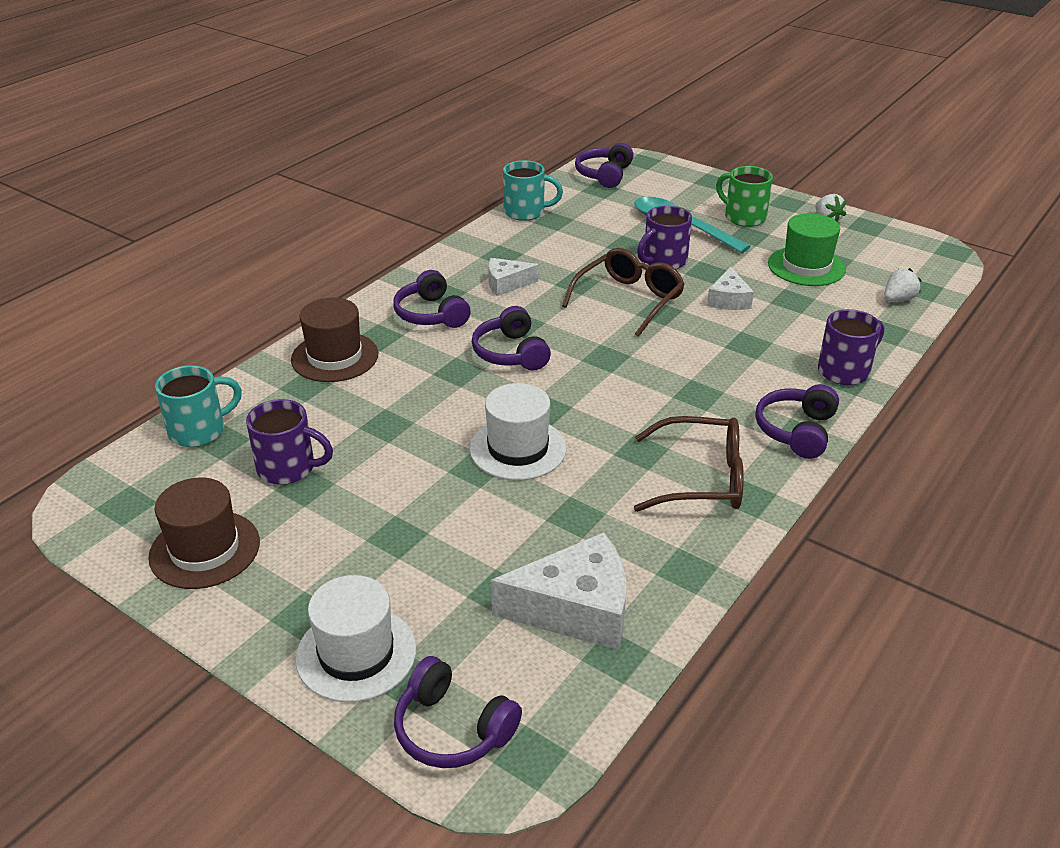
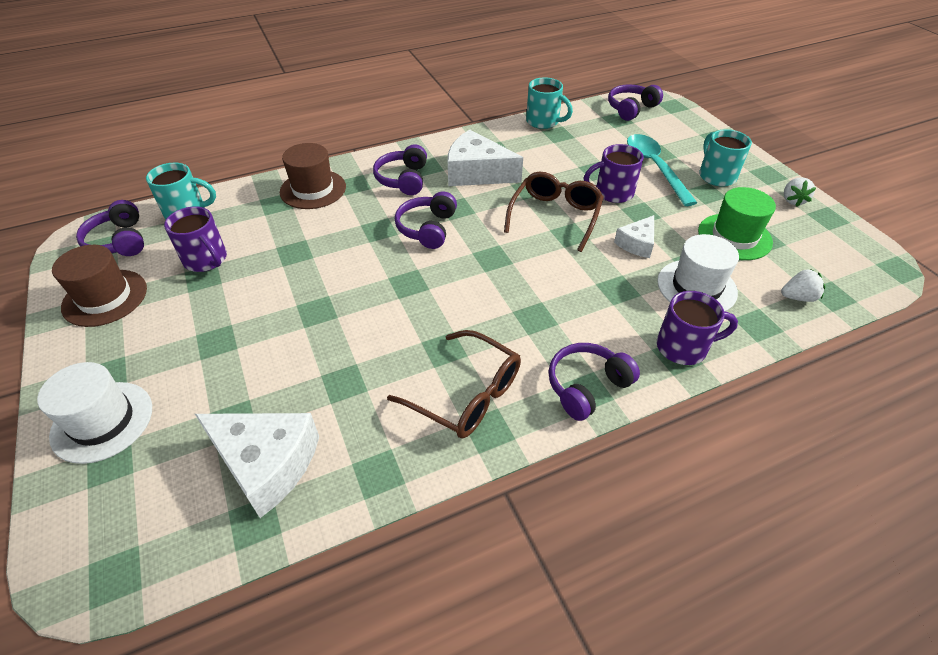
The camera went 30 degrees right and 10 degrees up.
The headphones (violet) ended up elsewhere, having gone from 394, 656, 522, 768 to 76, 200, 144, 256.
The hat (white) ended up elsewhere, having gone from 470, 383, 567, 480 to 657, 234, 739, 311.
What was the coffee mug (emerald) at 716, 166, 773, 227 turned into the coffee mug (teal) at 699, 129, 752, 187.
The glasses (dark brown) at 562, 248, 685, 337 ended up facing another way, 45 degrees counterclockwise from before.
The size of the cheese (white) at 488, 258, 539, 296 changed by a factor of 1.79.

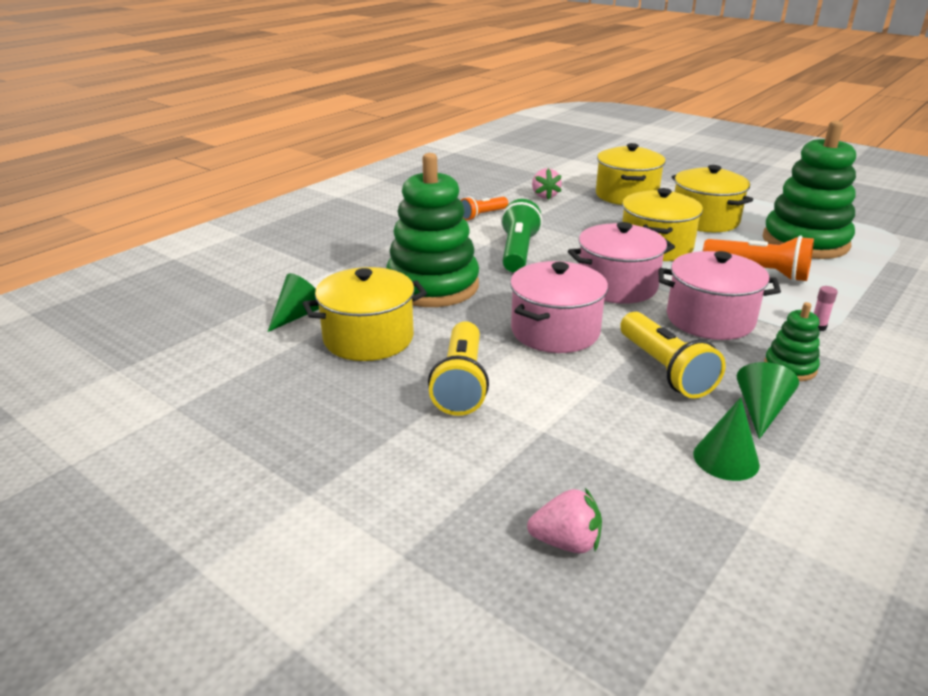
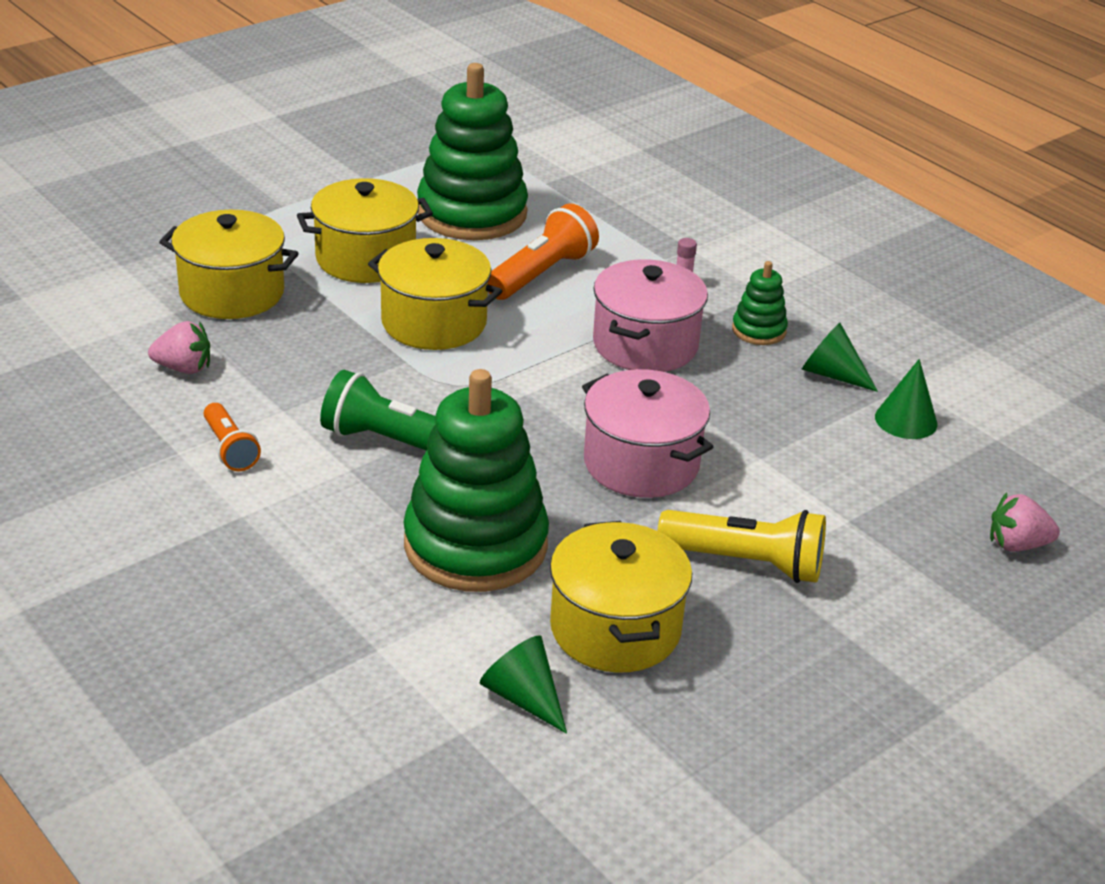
The camera went 80 degrees left and 5 degrees up.
The second view lost the pot (rose-pink) at 568, 222, 675, 304.
The second view lost the pocket torch (bright yellow) at 620, 312, 726, 398.
The toy strawberry (rose-pink) at 527, 488, 602, 553 ended up facing another way, 105 degrees counterclockwise from before.

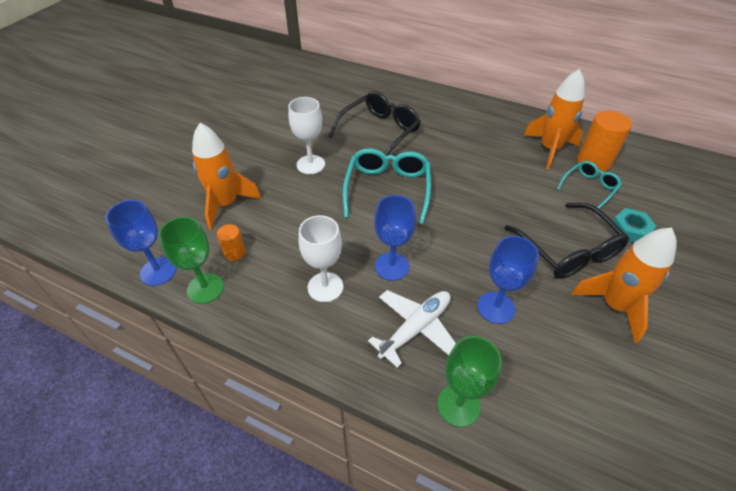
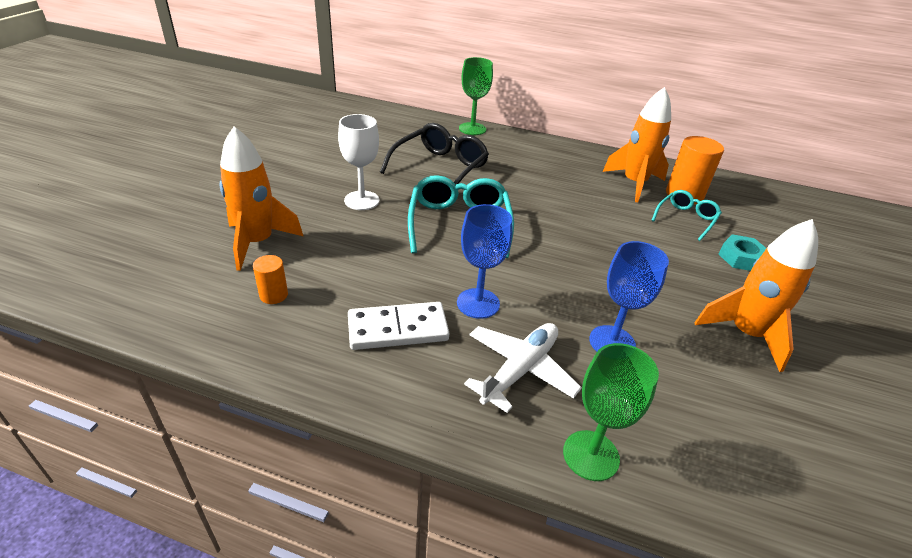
The camera went 10 degrees left and 10 degrees down.
The second view lost the goblet (cobalt) at 105, 200, 177, 286.
The second view lost the glasses (black) at 505, 203, 629, 279.
The goblet (emerald) ended up elsewhere, having gone from 159, 217, 224, 304 to 459, 57, 493, 135.
Where the goblet (white) stood at 298, 215, 343, 302, the domino tile (white) came to stand at 348, 302, 449, 350.

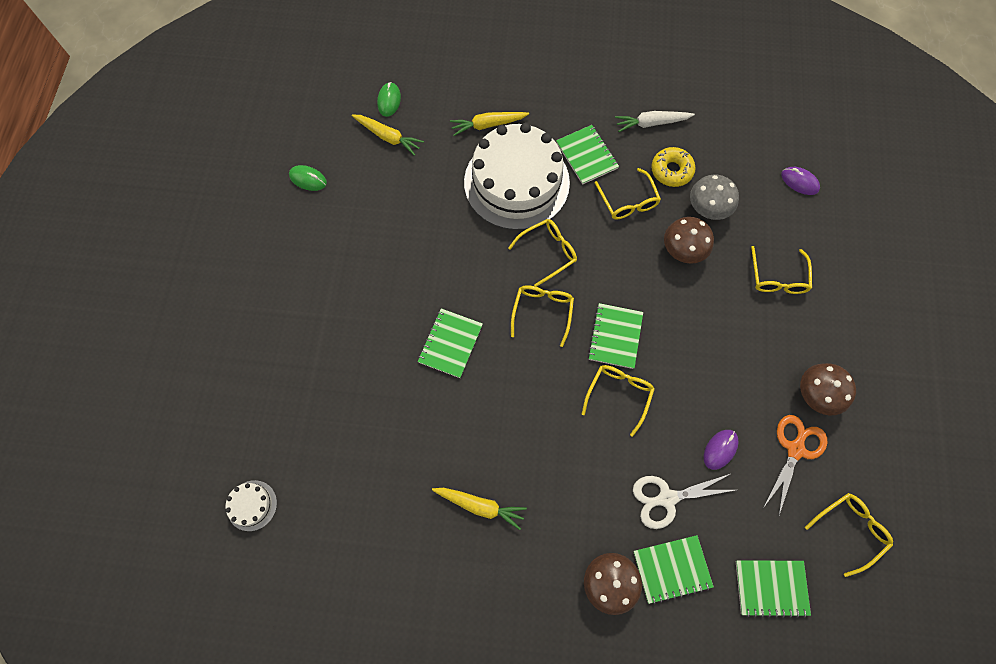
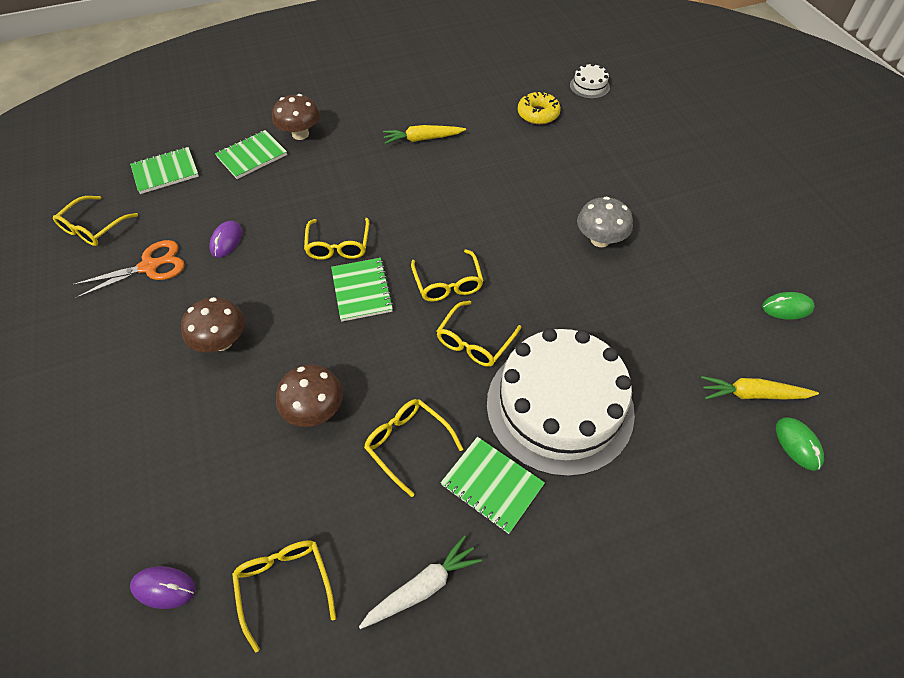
The camera went 155 degrees right and 15 degrees down.
The second view lost the notepad (emerald) at 418, 308, 483, 378.
The second view lost the carrot (bright yellow) at 450, 112, 529, 136.
The second view lost the pair of scissors (white) at 633, 474, 735, 529.
The doughnut (bright yellow) ended up elsewhere, having gone from 651, 147, 696, 187 to 518, 91, 561, 125.
The toadstool (ash-grey) ended up elsewhere, having gone from 690, 174, 739, 220 to 577, 196, 633, 247.
The glasses (bright yellow) ended up elsewhere, having gone from 751, 246, 812, 294 to 232, 540, 336, 652.
The toadstool (dark brown) ended up elsewhere, having gone from 800, 363, 856, 415 to 181, 297, 245, 352.
The pair of scissors (orange-coloured) at 763, 415, 827, 517 ended up facing another way, 120 degrees counterclockwise from before.

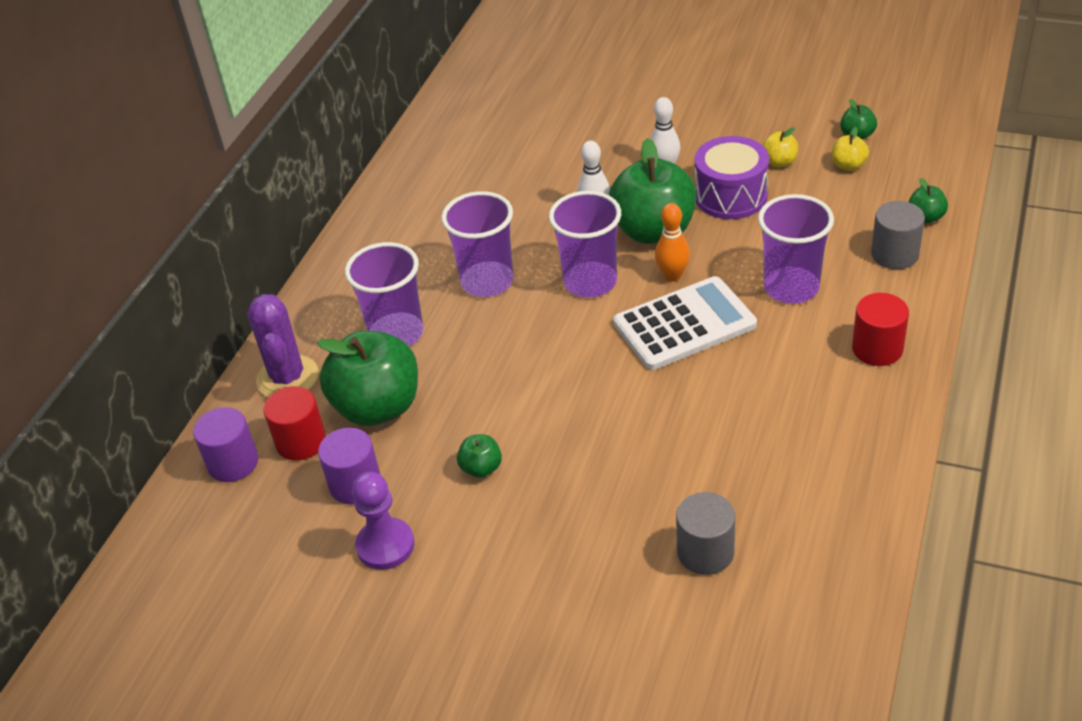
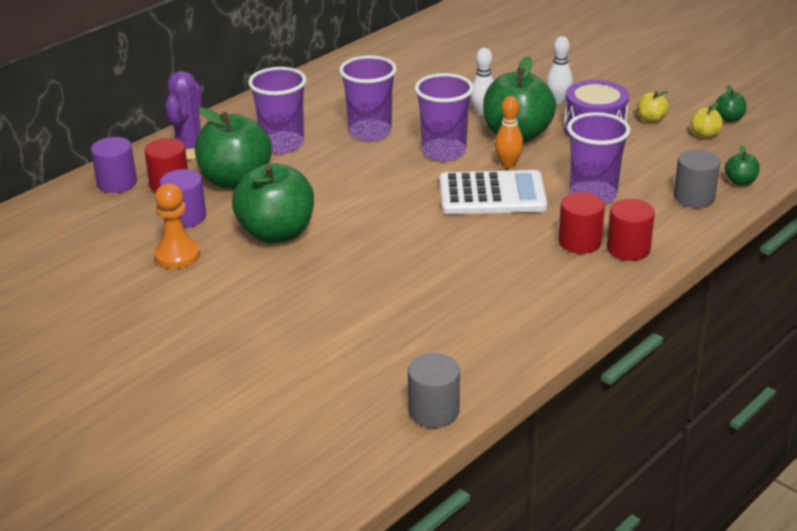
The camera went 20 degrees right and 10 degrees down.
The second view gained the cylinder (crimson) at 559, 192, 605, 254.
The cylinder (ash-grey) ended up elsewhere, having gone from 676, 492, 735, 575 to 408, 353, 460, 428.
What was the chess pawn (violet) at 352, 472, 414, 570 turned into the chess pawn (orange-coloured) at 154, 183, 200, 269.
The size of the toy apple (emerald) at 457, 434, 502, 478 changed by a factor of 2.29.

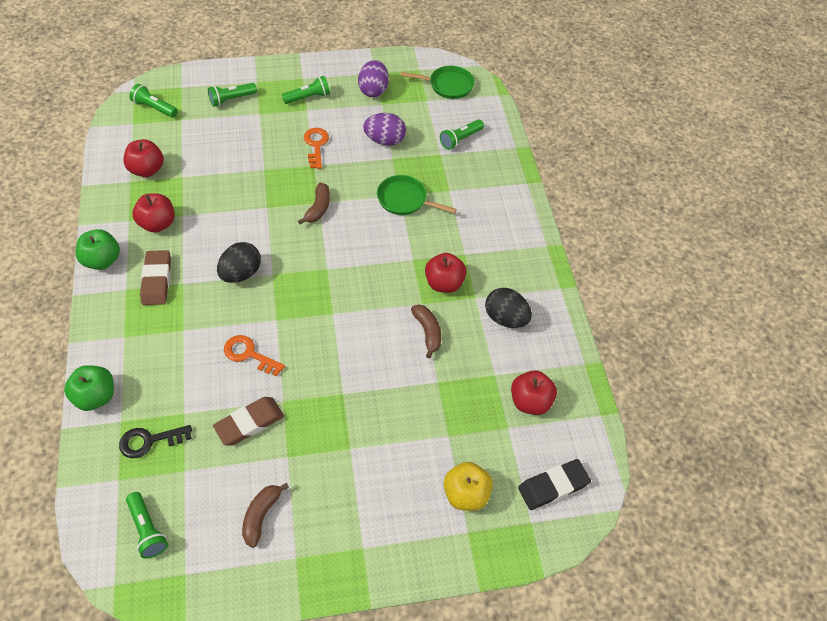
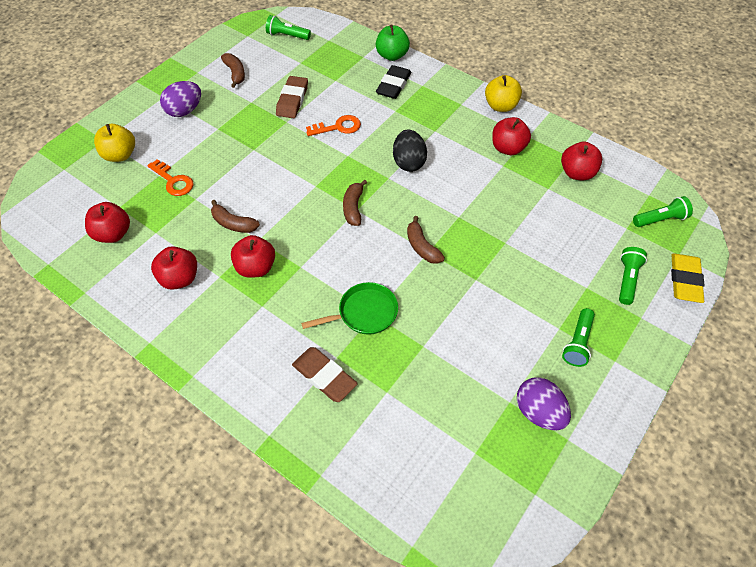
The camera went 140 degrees right and 0 degrees up.
The second view lost the door key (black) at 119, 425, 192, 458.
The second view lost the skillet (emerald) at 401, 66, 475, 99.
The second view lost the pocket torch (emerald) at 440, 119, 484, 150.
The second view gained the toy banana (dark brown) at 343, 180, 367, 226.
The second view gained the eraser (bright yellow) at 671, 254, 705, 303.
The eraser (dark brown) ended up elsewhere, having gone from 140, 250, 171, 305 to 292, 347, 358, 402.
The door key (orange-coloured) ended up elsewhere, having gone from 304, 128, 329, 169 to 147, 159, 193, 196.
The toy egg (violet) ended up elsewhere, having gone from 363, 113, 406, 146 to 160, 81, 201, 117.
The eraser (black) ended up elsewhere, having gone from 518, 459, 591, 510 to 376, 65, 411, 99.
Where the toy egg (black) stood at 485, 288, 532, 328, the toy apple (crimson) came to stand at 151, 246, 197, 290.
What was the toy apple (emerald) at 75, 229, 120, 270 turned into the toy apple (bright yellow) at 485, 75, 522, 112.

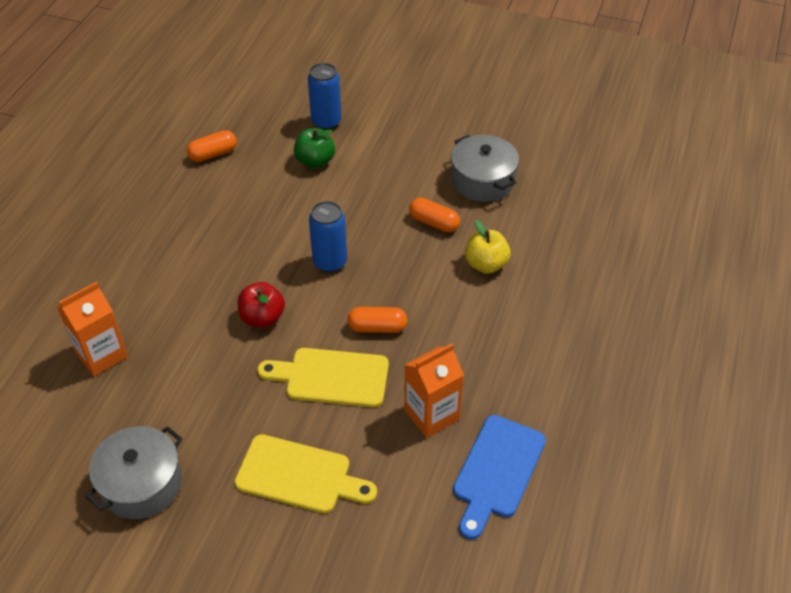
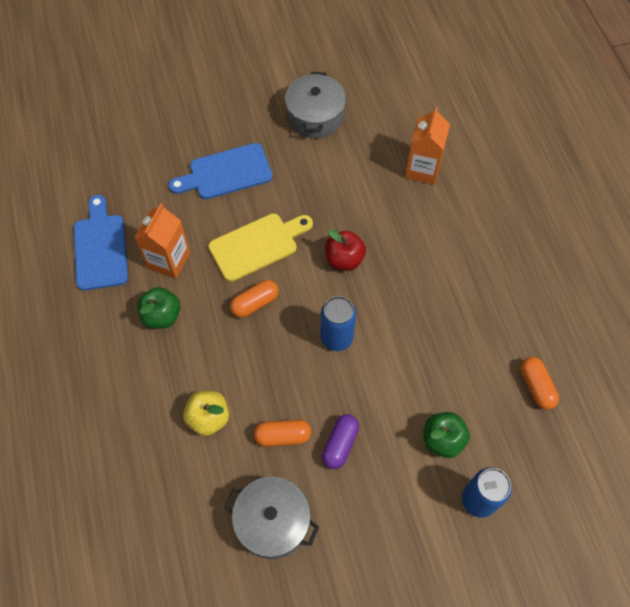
The camera went 145 degrees right and 15 degrees up.
The second view gained the toy apple (emerald) at 137, 287, 180, 329.
The second view gained the pill shape (violet) at 322, 414, 359, 469.
What was the bread board (bright yellow) at 234, 434, 377, 513 turned into the bread board (cobalt) at 169, 143, 272, 199.
The pill shape (orange-coloured) at 187, 130, 237, 162 ended up facing another way, 45 degrees counterclockwise from before.

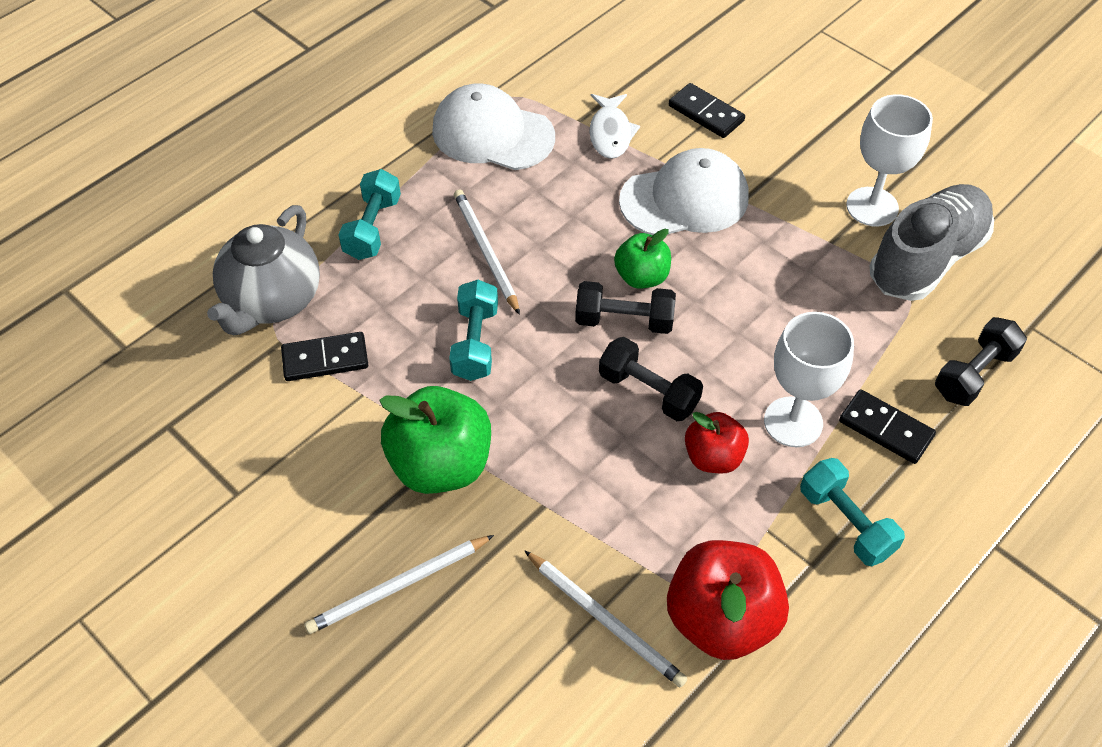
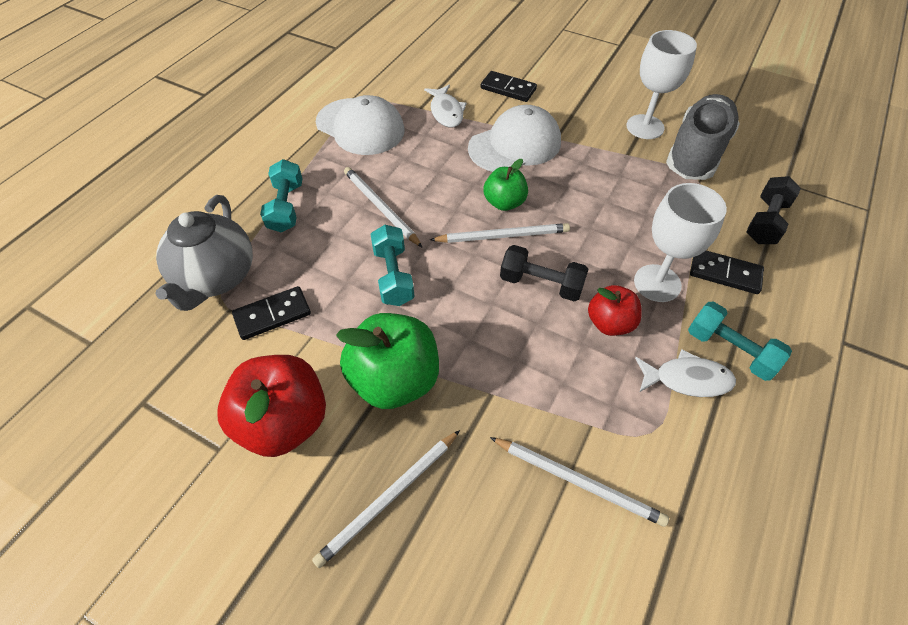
The camera went 15 degrees left and 0 degrees up.
The second view gained the fish (white) at 635, 349, 736, 397.
The toy apple (crimson) ended up elsewhere, having gone from 667, 540, 789, 660 to 217, 355, 326, 457.
Where the free weight (black) stood at 575, 281, 676, 334, the pencil (white) came to stand at 430, 223, 570, 243.
The cap (white) at 432, 84, 555, 170 ended up facing another way, 150 degrees counterclockwise from before.

